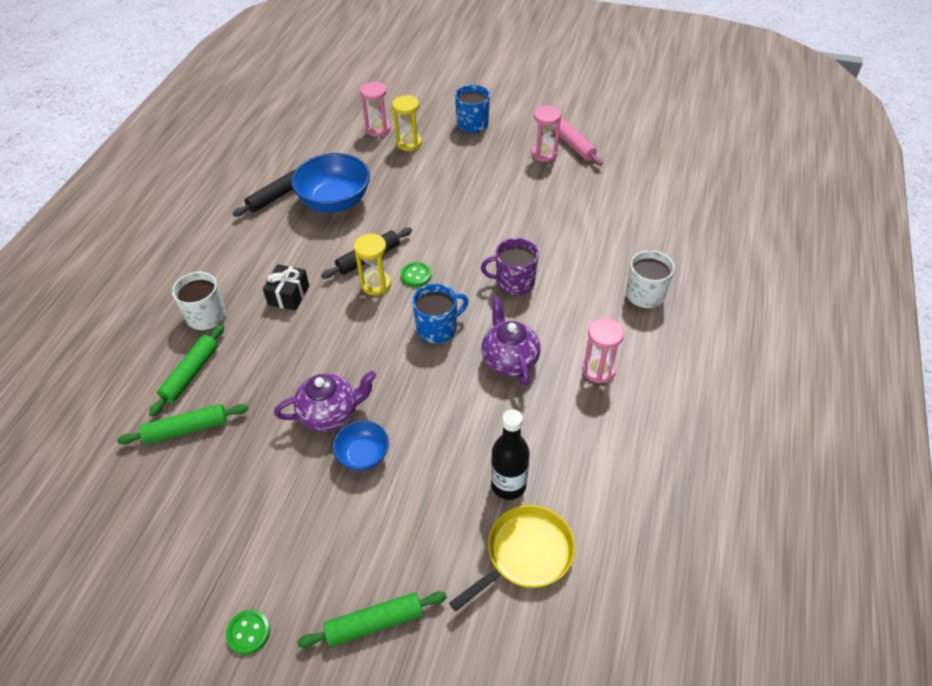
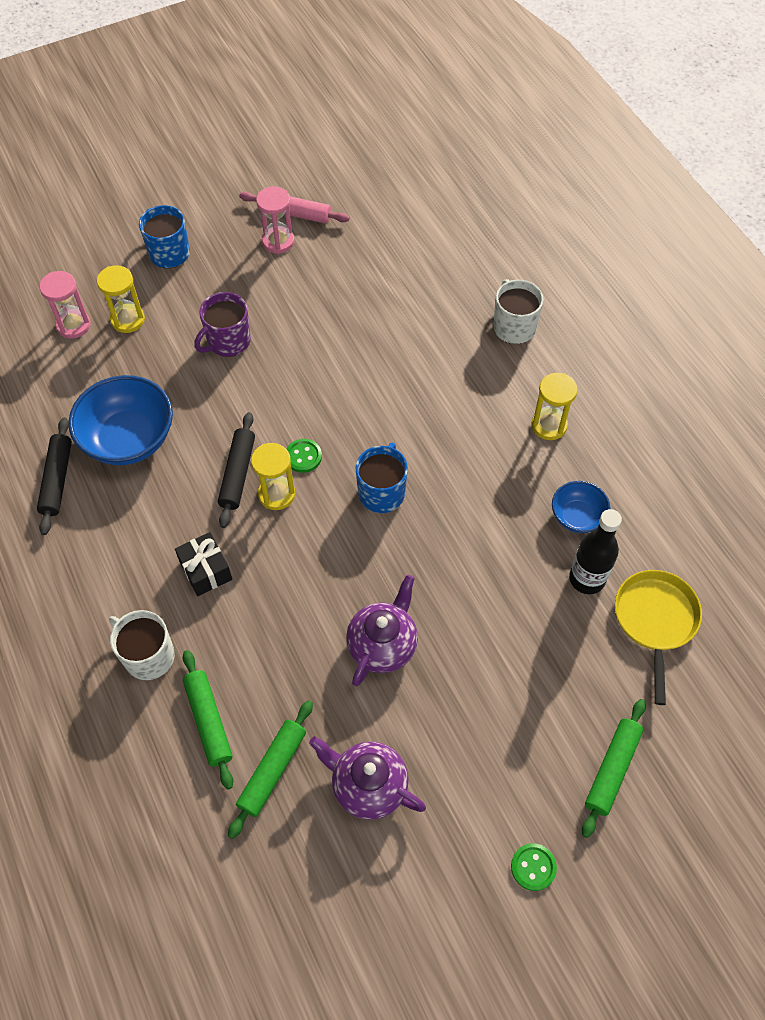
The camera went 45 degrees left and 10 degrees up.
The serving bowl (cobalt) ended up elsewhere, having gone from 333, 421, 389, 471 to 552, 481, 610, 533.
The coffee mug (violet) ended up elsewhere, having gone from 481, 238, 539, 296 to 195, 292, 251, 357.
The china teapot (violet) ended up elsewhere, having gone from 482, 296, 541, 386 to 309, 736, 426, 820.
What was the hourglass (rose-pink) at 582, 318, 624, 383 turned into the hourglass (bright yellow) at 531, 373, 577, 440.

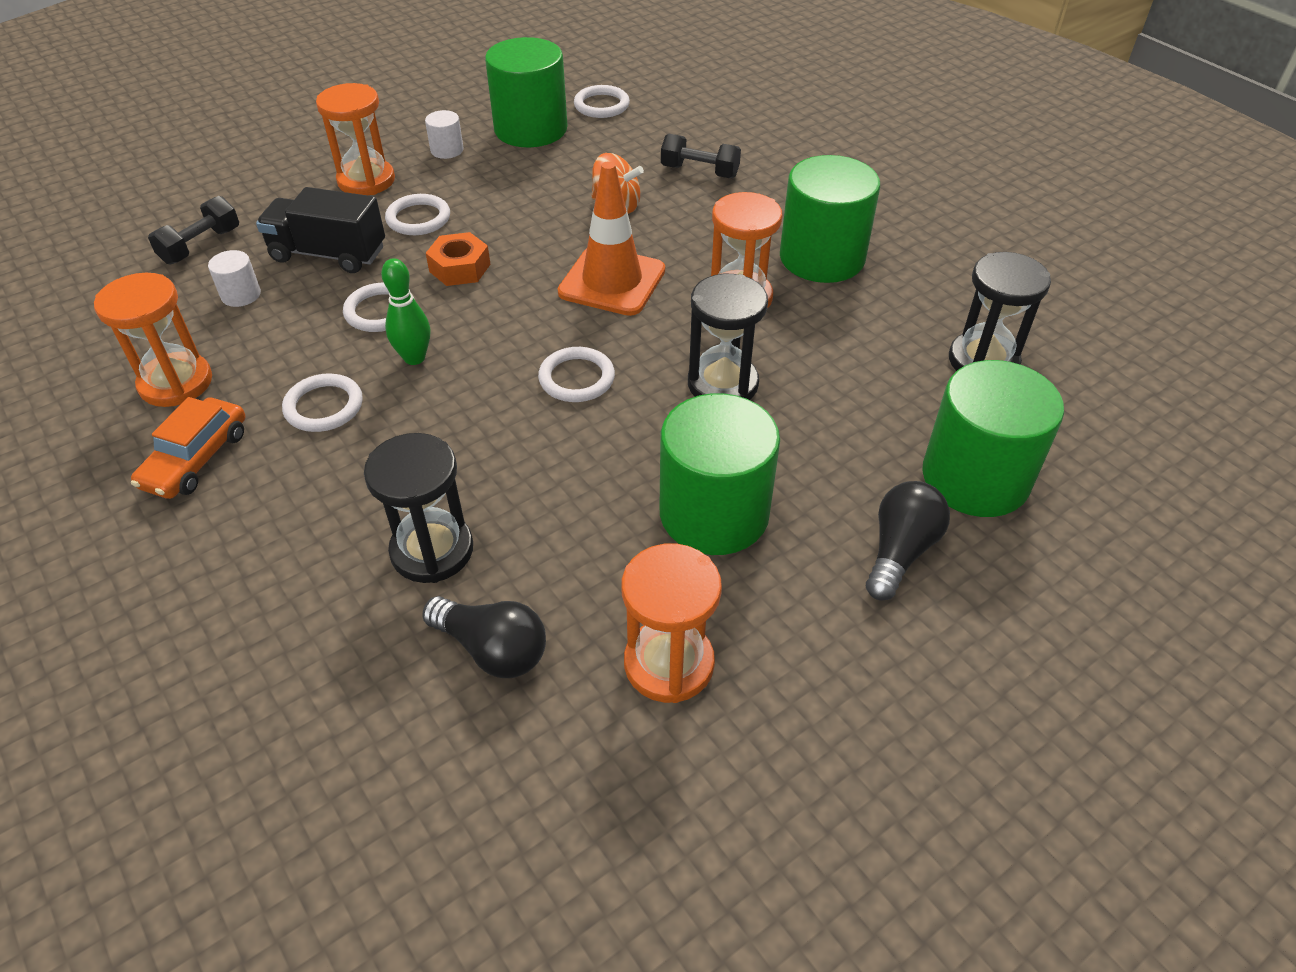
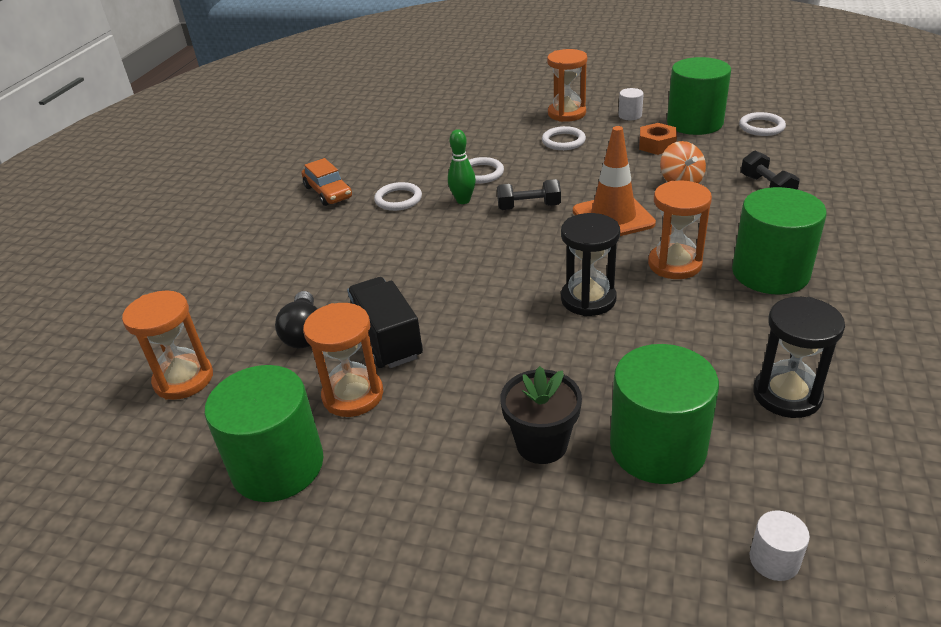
The camera went 55 degrees right and 10 degrees down.
The second view lost the hourglass (black) at 364, 433, 473, 583.
The second view lost the torus (white) at 538, 347, 615, 402.
The hourglass (orange-coloured) ended up elsewhere, having gone from 94, 273, 212, 407 to 122, 291, 213, 400.
The free weight (black) ended up elsewhere, having gone from 148, 196, 239, 264 to 497, 179, 561, 210.
The cylinder (white) ended up elsewhere, having gone from 208, 250, 261, 307 to 750, 510, 810, 581.
The truck (black) ended up elsewhere, having gone from 256, 187, 385, 273 to 347, 277, 423, 368.
The hex nut (orange-coloured) ended up elsewhere, having gone from 426, 232, 491, 286 to 639, 123, 677, 155.
The cylinder (emerald) ended up elsewhere, having gone from 660, 393, 780, 555 to 204, 365, 324, 502.
Where the bulb (black) stood at 866, 481, 950, 601, the flower pot (black) came to stand at 500, 366, 582, 464.
The car (orange-coloured) at 131, 397, 245, 499 ended up facing another way, 105 degrees counterclockwise from before.

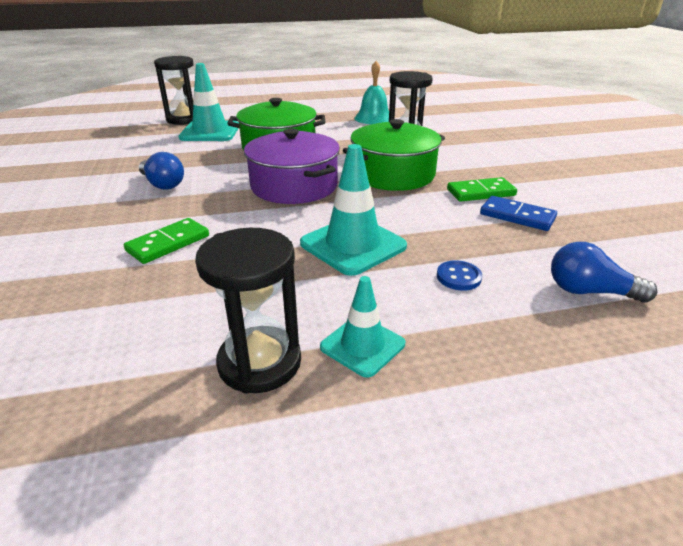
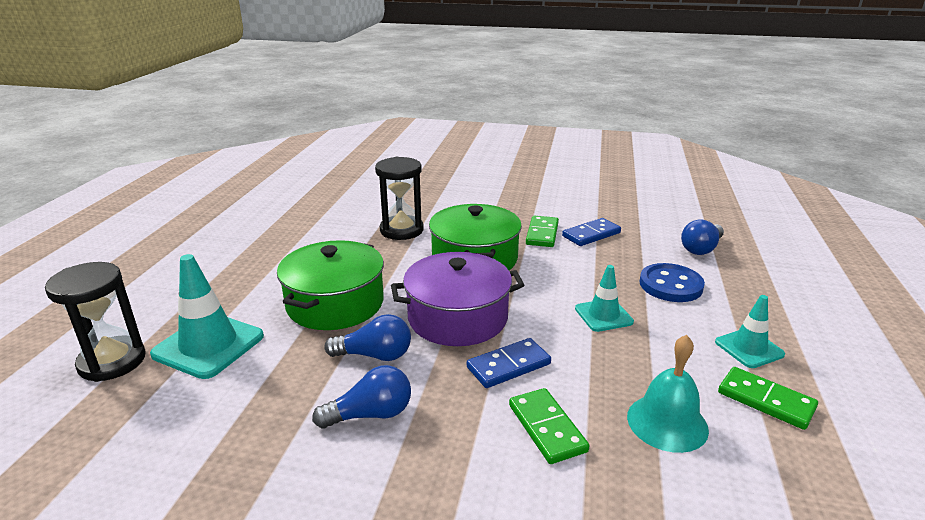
The camera went 65 degrees left and 5 degrees down.
The second view gained the bulb (cobalt) at 324, 314, 411, 361.
The second view gained the domino tile (cobalt) at 467, 338, 551, 388.
The school bell (teal) ended up elsewhere, having gone from 354, 61, 389, 124 to 627, 335, 709, 453.
Where the hourglass (black) stood at 195, 228, 301, 394, the domino tile (emerald) came to stand at 718, 367, 818, 430.
The size of the traffic cone (teal) at 300, 144, 407, 276 changed by a factor of 0.60.
The size of the sewing button (cobalt) at 437, 260, 482, 291 changed by a factor of 1.79.

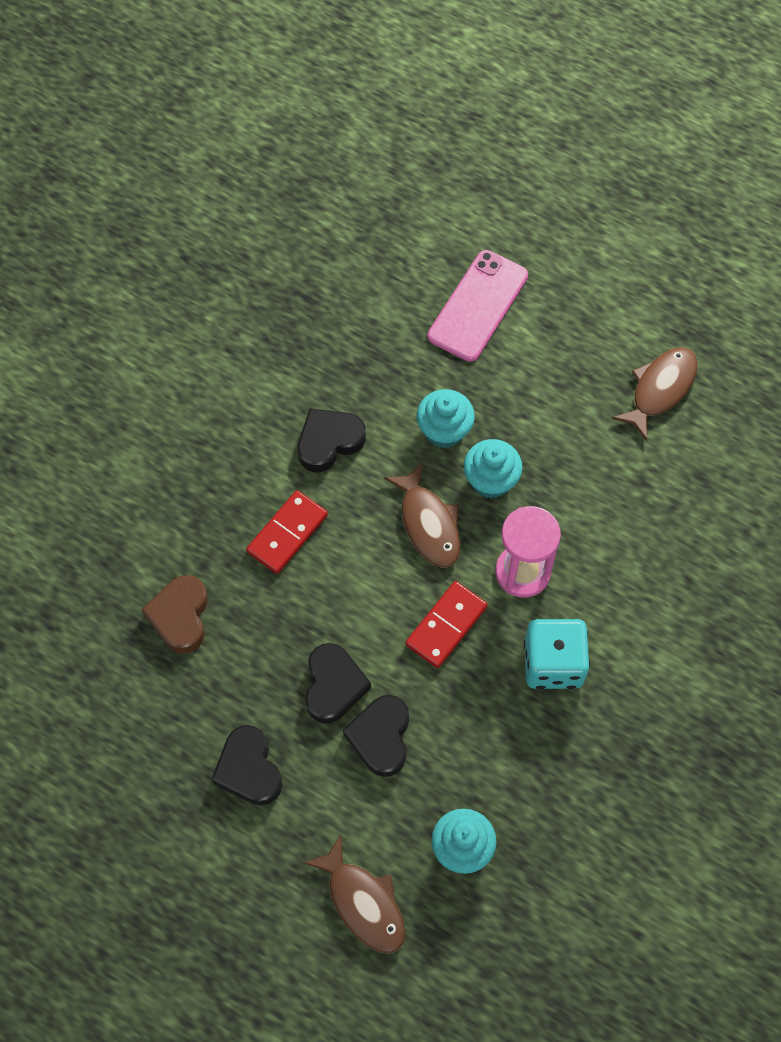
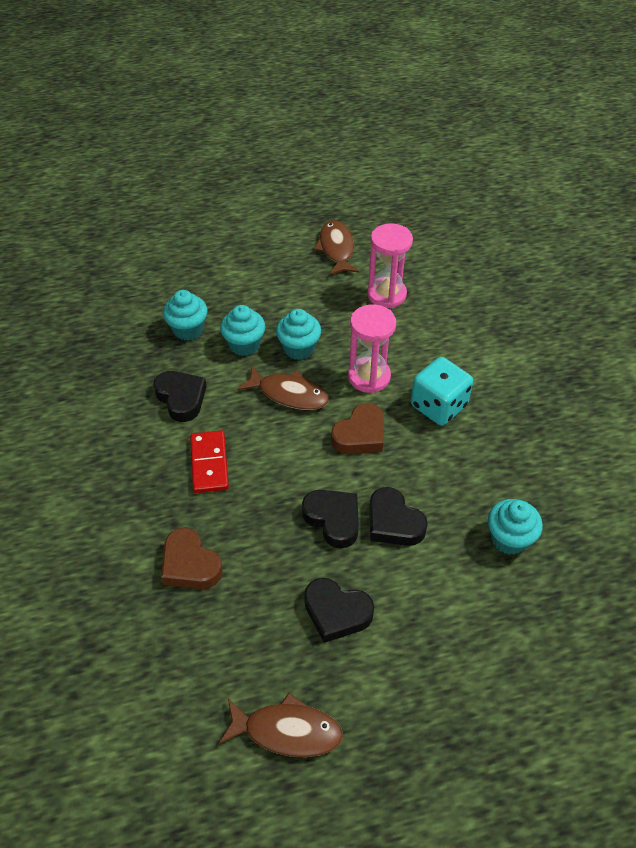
The camera went 45 degrees left and 15 degrees down.
The second view lost the smartphone (rose-pink) at 428, 250, 528, 361.
The second view gained the muffin (teal) at 163, 290, 208, 341.
The second view gained the hourglass (rose-pink) at 367, 224, 413, 308.
The fish (dark brown) ended up elsewhere, having gone from 303, 835, 405, 953 to 219, 692, 343, 757.
Where the domino tile (crimson) stood at 405, 581, 488, 668, the heart shape (dark brown) came to stand at 331, 403, 384, 454.
The heart shape (black) at 298, 409, 366, 472 ended up facing another way, 135 degrees clockwise from before.

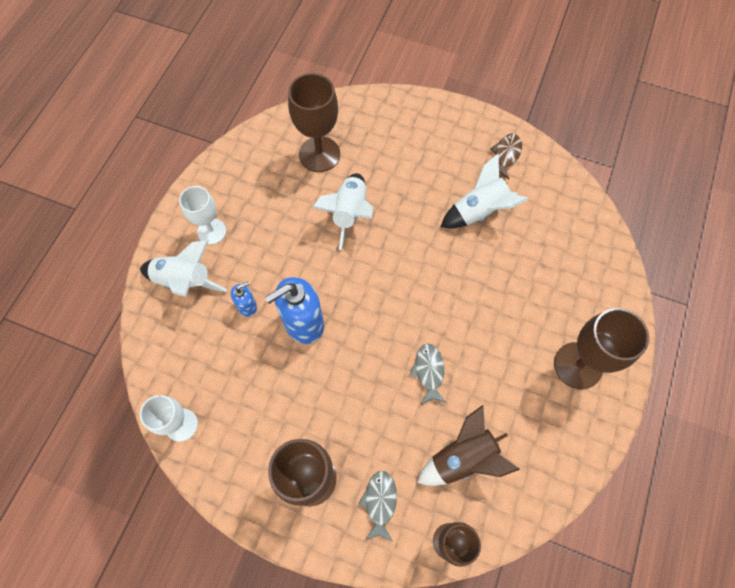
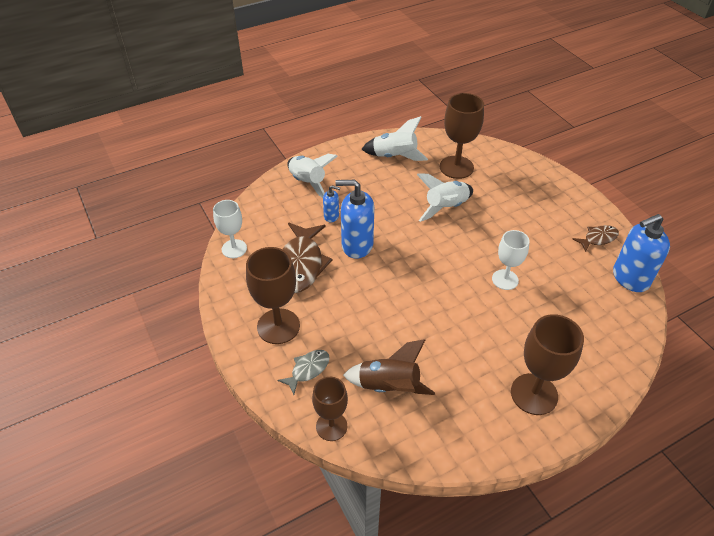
The camera went 40 degrees right and 20 degrees down.
The second view lost the fish (ash-grey) at 409, 343, 446, 405.
The second view gained the fish (dark brown) at 283, 223, 333, 293.
The second view gained the pump bottle (cobalt) at 613, 214, 670, 292.
The goblet (white) ended up elsewhere, having gone from 179, 186, 226, 245 to 492, 230, 530, 290.
The rocket (white) ended up elsewhere, having gone from 441, 154, 529, 228 to 362, 116, 428, 161.

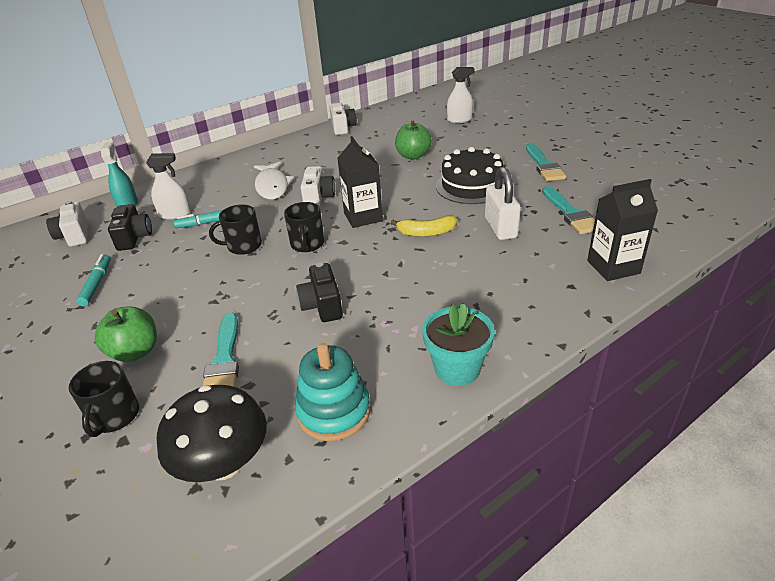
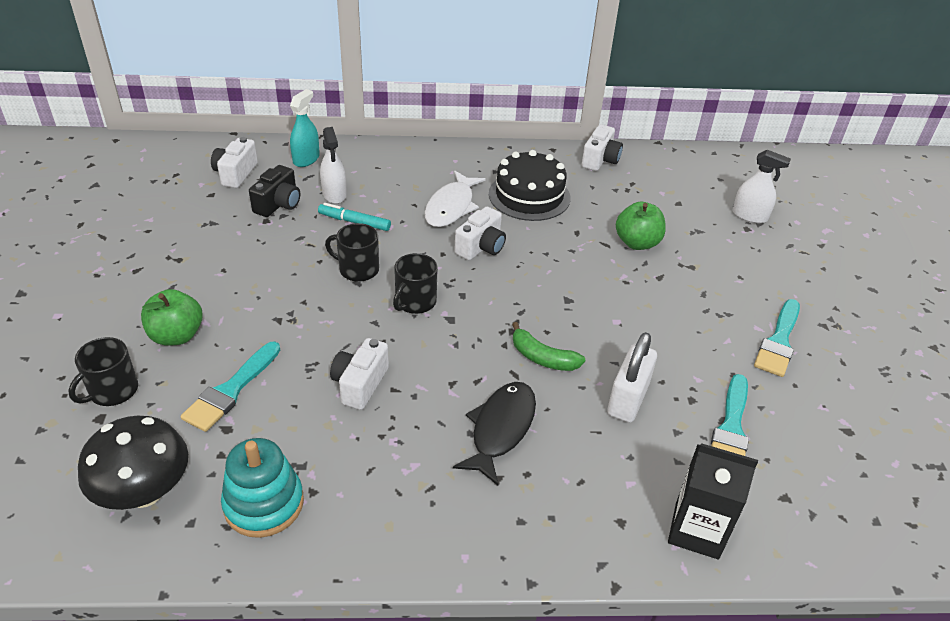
The camera went 30 degrees right and 5 degrees up.
The second view lost the marker pen (teal) at 76, 254, 111, 307.
The second view lost the carton (black) at 337, 136, 383, 228.
The second view lost the flower pot (teal) at 422, 303, 495, 386.
The second view gained the fish (black) at 453, 382, 536, 485.
The gateau (black) ended up elsewhere, having gone from 436, 147, 505, 204 to 489, 150, 570, 221.
What was the compact camera (black) at 296, 262, 343, 322 turned into the compact camera (white) at 330, 338, 389, 410.
What was the toy banana (bright yellow) at 391, 216, 457, 237 turned into the toy banana (emerald) at 512, 322, 585, 371.
The spray cleaner (white) at 146, 153, 191, 220 ended up facing another way, 45 degrees clockwise from before.

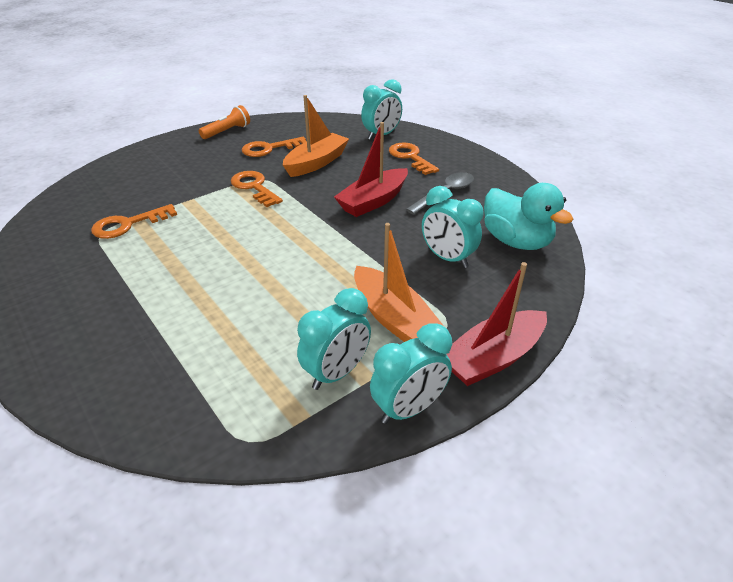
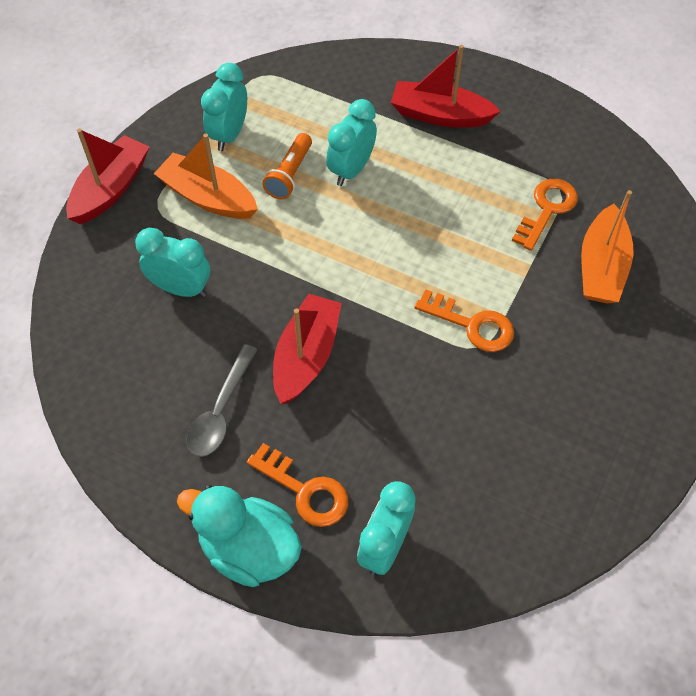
The camera went 155 degrees right and 20 degrees up.
The second view lost the door key (orange-coloured) at 242, 137, 307, 157.
The second view gained the sailboat (crimson) at 391, 45, 500, 128.
The pocket torch (orange-coloured) ended up elsewhere, having gone from 199, 105, 250, 139 to 262, 133, 312, 200.
The sailboat (orange-coloured) ended up elsewhere, having gone from 283, 95, 349, 177 to 581, 190, 634, 303.
The bedside clock (teal) ended up elsewhere, having gone from 370, 323, 452, 424 to 326, 99, 377, 186.
The rubber duck (teal) ended up elsewhere, having gone from 484, 183, 573, 250 to 177, 485, 302, 587.

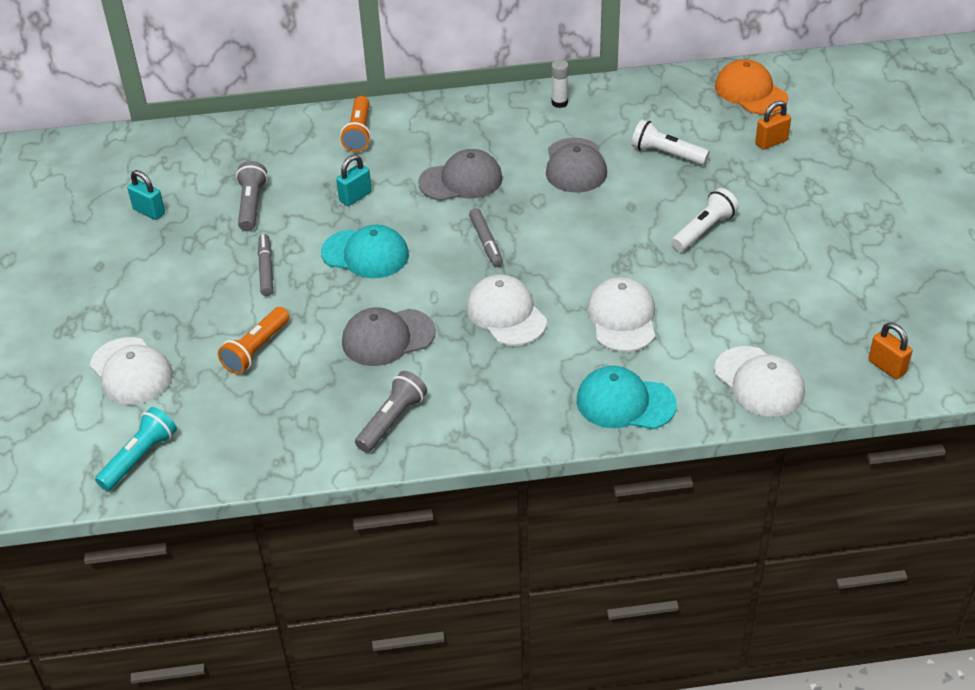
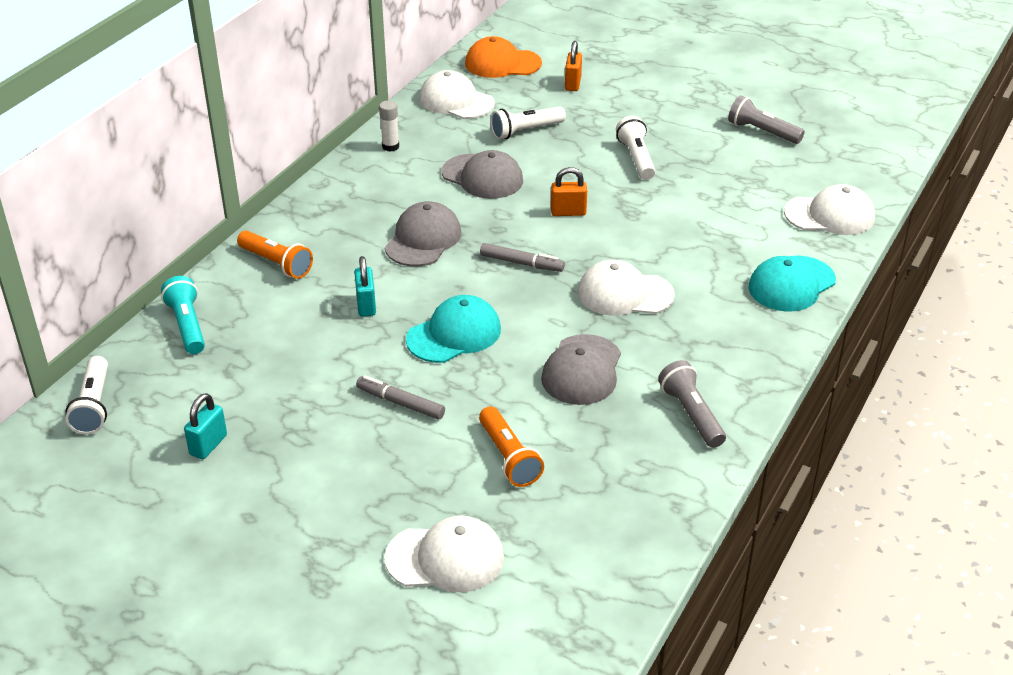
The camera went 55 degrees left and 5 degrees down.
The second view gained the pocket torch (white) at 65, 356, 108, 434.
The pocket torch (teal) ended up elsewhere, having gone from 95, 407, 177, 491 to 161, 276, 205, 354.
The pocket torch (ash-grey) ended up elsewhere, having gone from 236, 161, 268, 231 to 728, 96, 805, 144.
The cap (white) ended up elsewhere, having gone from 587, 277, 655, 352 to 419, 70, 495, 119.
The lock (orange-coloured) ended up elsewhere, having gone from 868, 322, 912, 379 to 551, 167, 587, 216.
The lock (teal) at 127, 170, 165, 220 ended up facing another way, 45 degrees counterclockwise from before.

